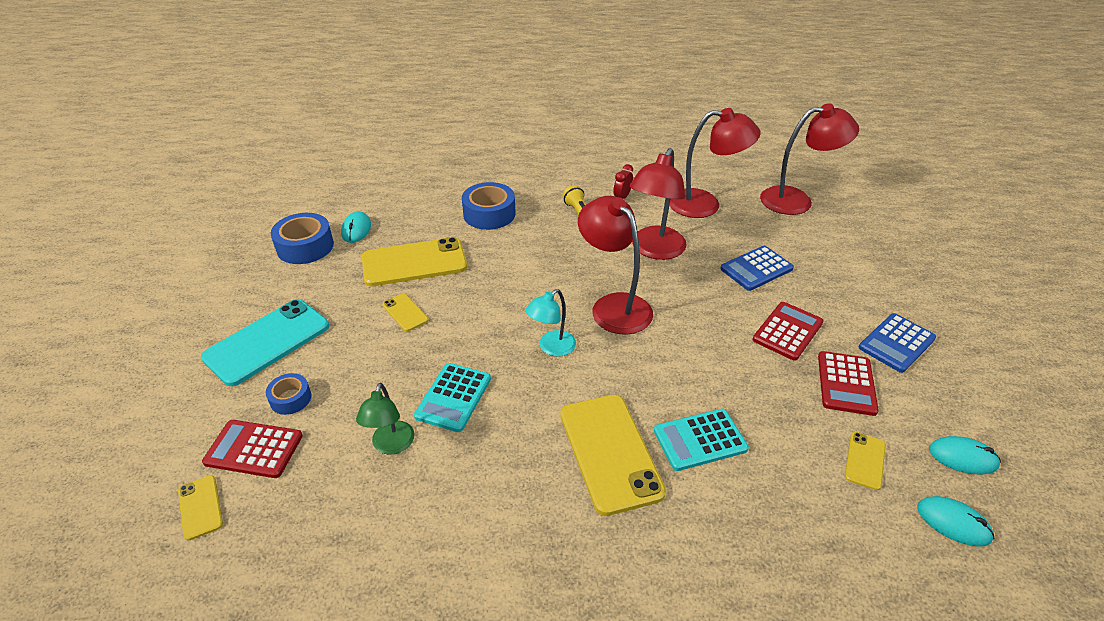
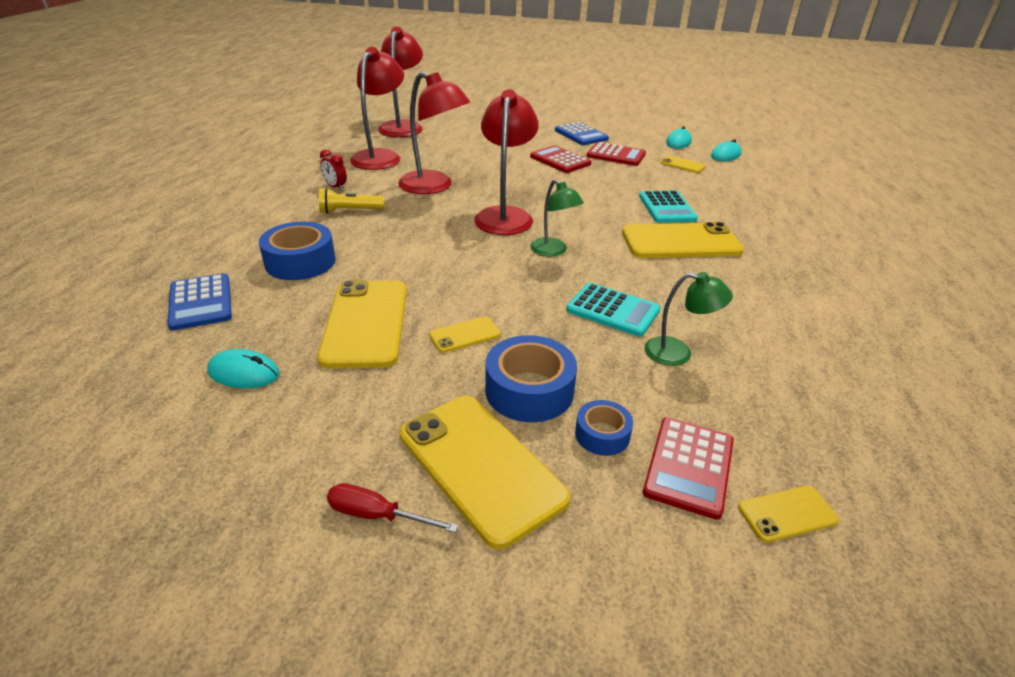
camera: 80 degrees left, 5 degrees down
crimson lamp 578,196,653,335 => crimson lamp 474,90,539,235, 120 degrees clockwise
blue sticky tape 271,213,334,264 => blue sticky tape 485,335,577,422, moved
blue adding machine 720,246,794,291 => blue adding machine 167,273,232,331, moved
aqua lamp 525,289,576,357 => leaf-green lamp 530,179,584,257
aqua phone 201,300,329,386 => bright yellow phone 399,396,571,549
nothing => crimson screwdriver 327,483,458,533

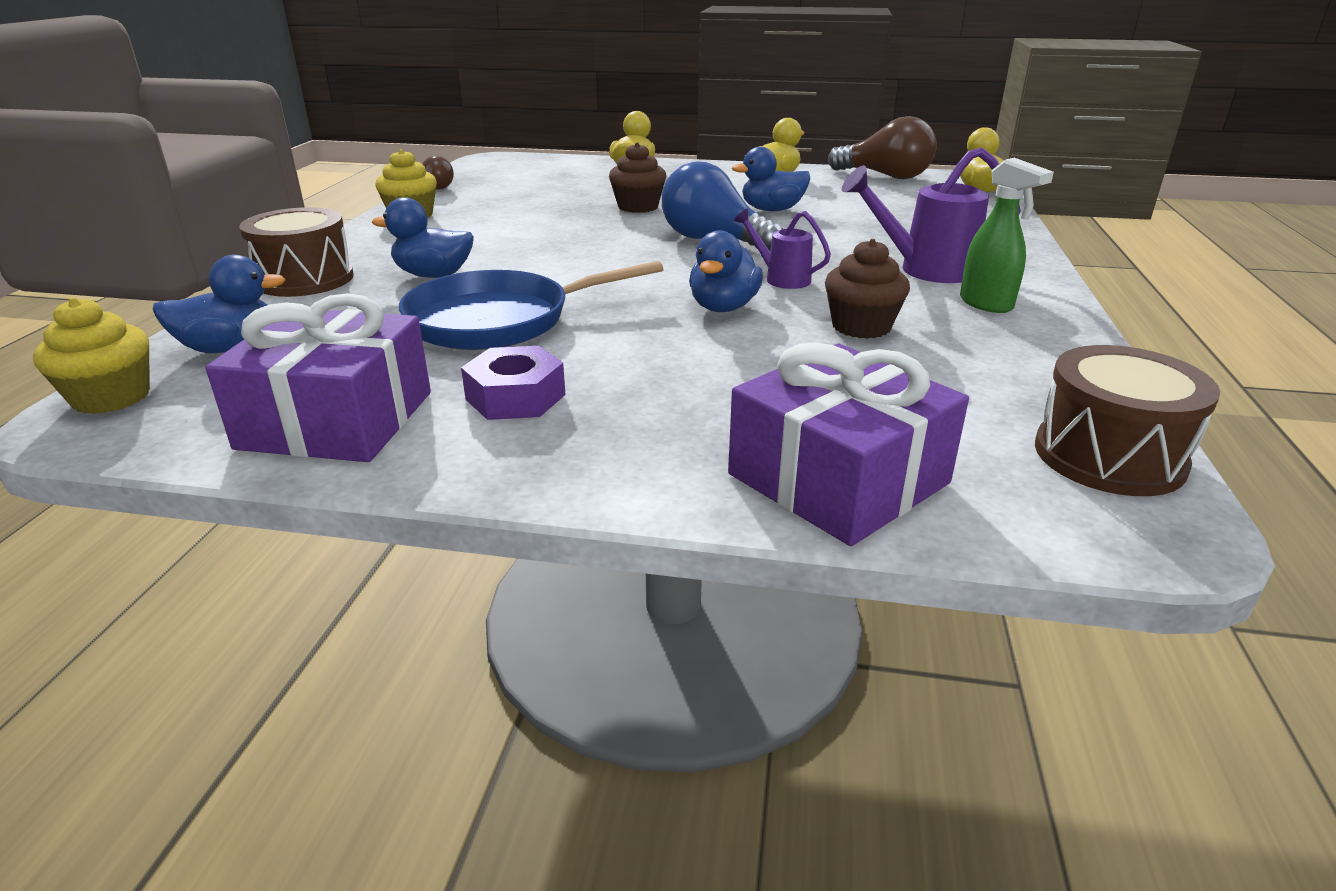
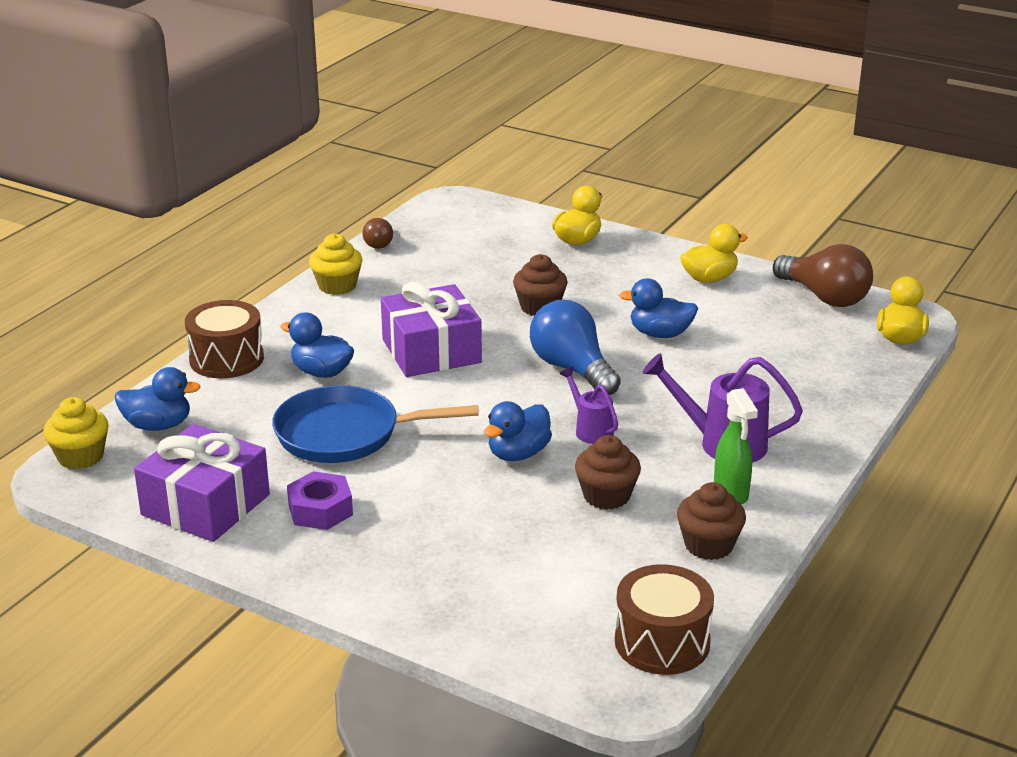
camera: 20 degrees right, 0 degrees up
royal purple wrapped gift 728,342,969,546 => royal purple wrapped gift 381,282,482,377, moved
nothing => russet cupcake 677,482,746,560

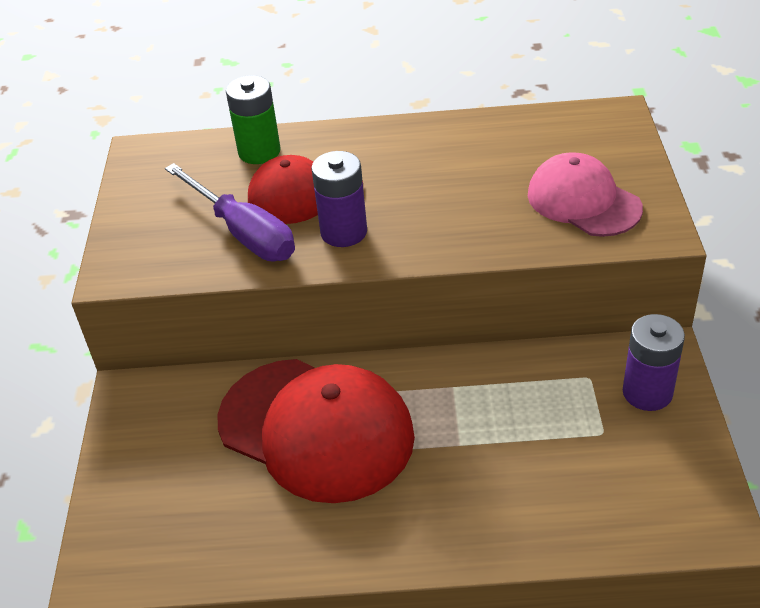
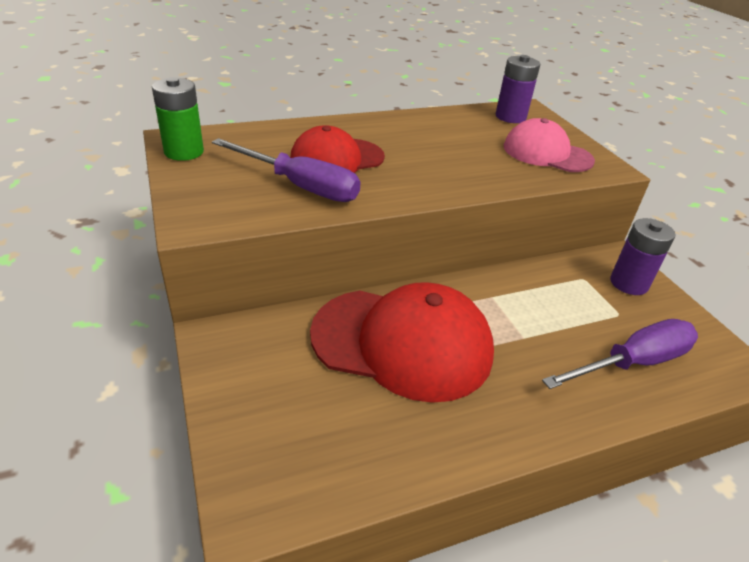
camera: 25 degrees left, 5 degrees down
leaf-green AA battery 226,75,281,164 => leaf-green AA battery 152,77,204,161, moved
royal purple AA battery 311,151,367,247 => royal purple AA battery 496,55,541,123, moved
nothing => royal purple screwdriver 542,319,698,389

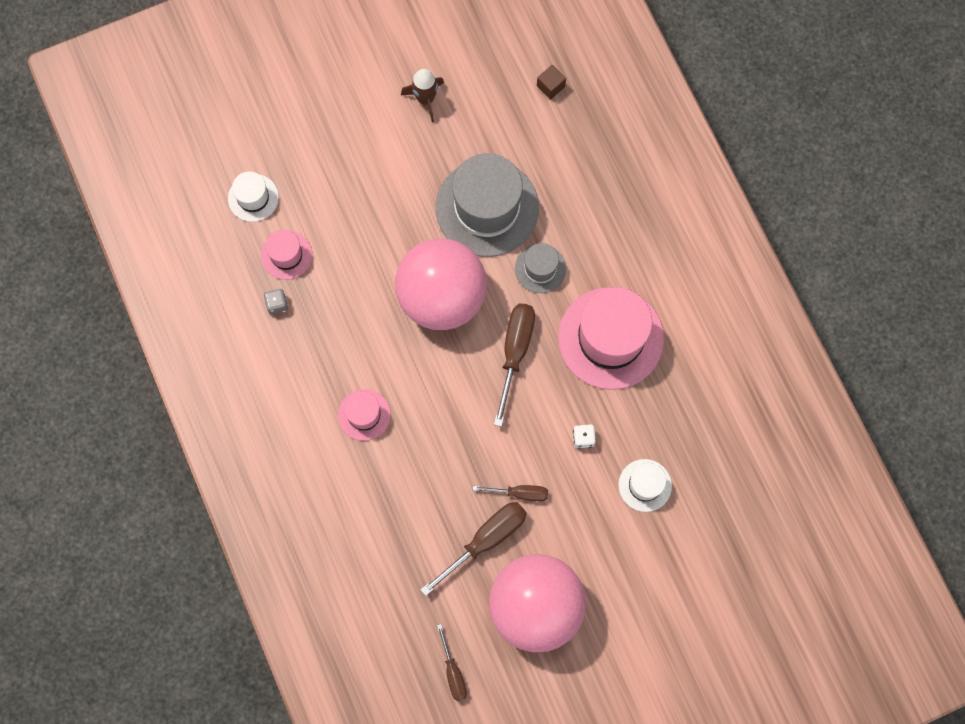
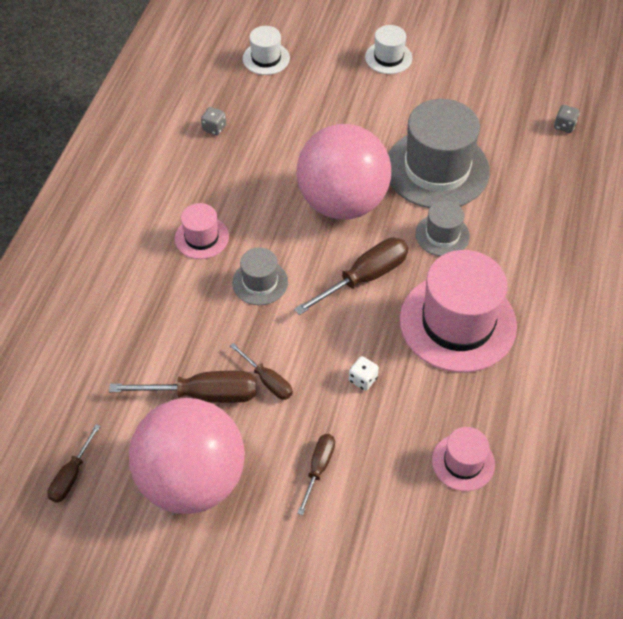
camera: 40 degrees right, 20 degrees down
russet cube 537,65,566,99 => ash-grey die 554,105,579,133
russet spaceship 401,69,444,122 => nothing
rose-pink top hat 261,229,312,280 => rose-pink top hat 432,427,495,491, moved
white top hat 618,459,672,512 => white top hat 365,25,412,74, moved
nothing => ash-grey top hat 232,247,288,305
nothing => russet screwdriver 297,434,335,515

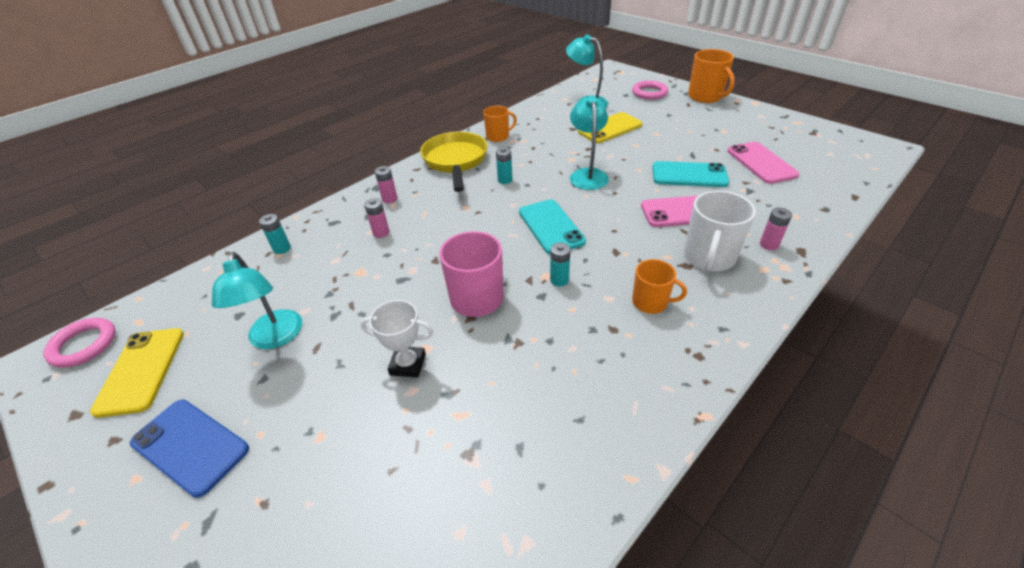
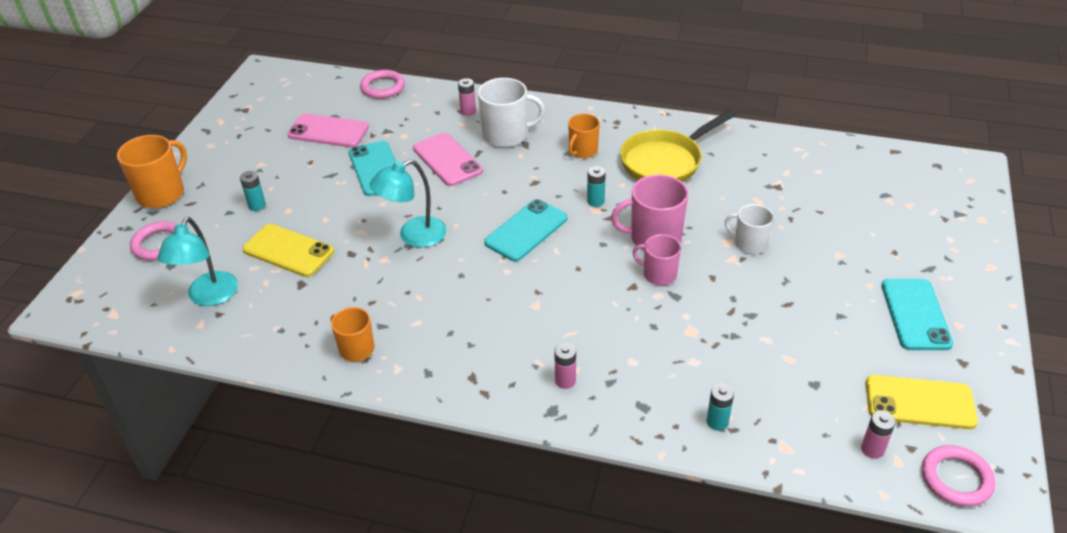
camera: 120 degrees left, 0 degrees up
bright yellow pan 420,132,487,192 => bright yellow pan 620,109,736,182, moved
rose-pink phone 727,142,799,184 => rose-pink phone 287,113,369,148, 60 degrees clockwise
aqua AA battery 496,147,513,184 => aqua AA battery 240,171,266,211, moved
rose-pink AA battery 364,198,390,238 => rose-pink AA battery 861,410,896,459, moved
aqua lamp 212,252,302,349 => nothing
orange coffee mug 632,259,687,314 => orange coffee mug 568,114,600,158, 135 degrees counterclockwise
white award cup 361,300,434,378 => white coffee mug 725,204,774,254
bright yellow phone 90,328,184,418 => bright yellow phone 865,375,978,429, 45 degrees clockwise
blue phone 130,399,249,498 => aqua phone 881,279,953,350
nothing => rose-pink torus 360,70,405,99
nothing => rose-pink coffee mug 632,234,681,285

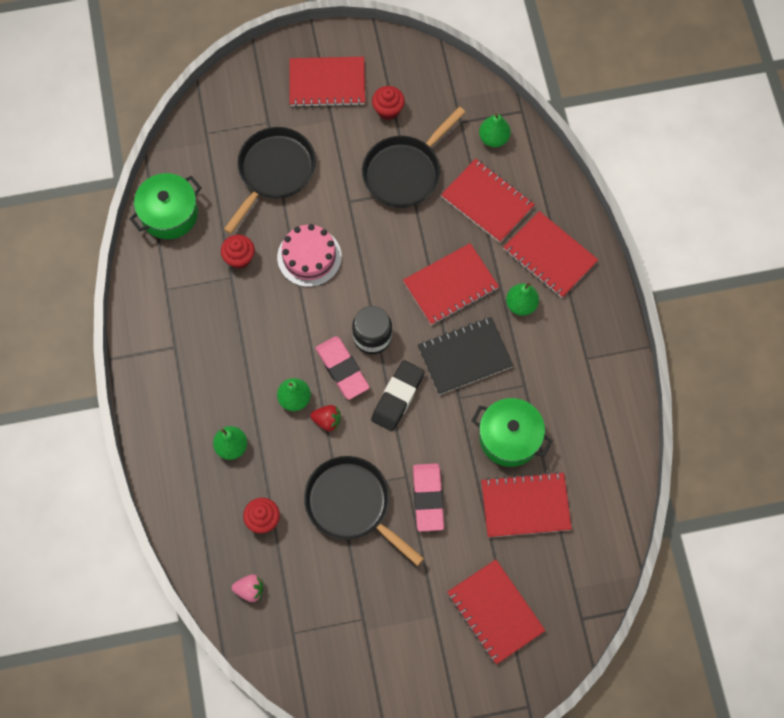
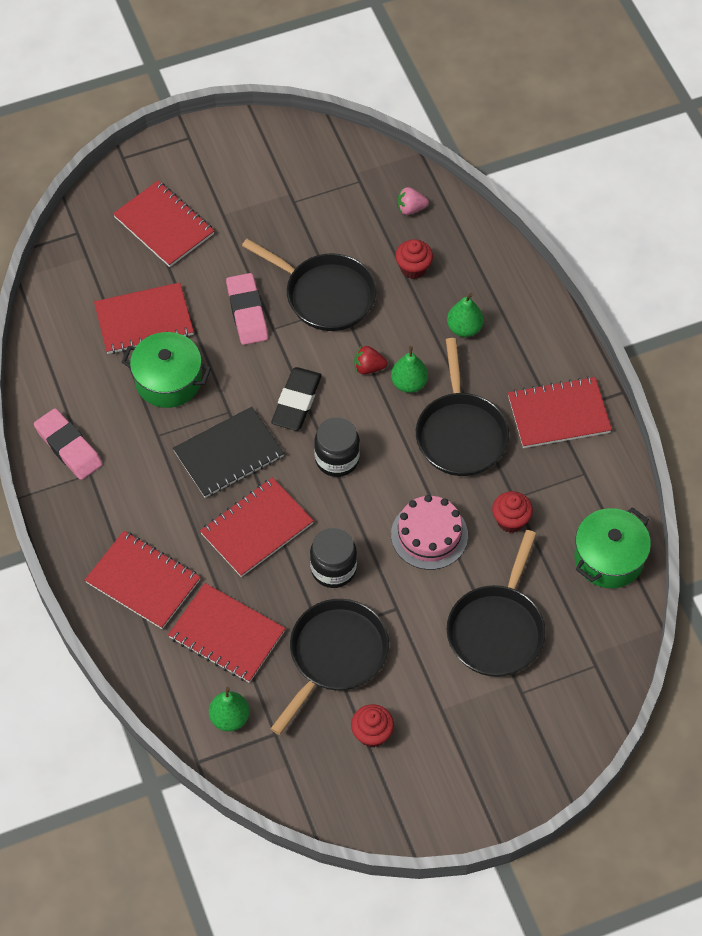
camera: 170 degrees right, 10 degrees down
crimson notepad 289,57,365,107 => crimson notepad 508,376,612,448, moved
leaf-green toy pear 506,283,539,316 => nothing
rose-pink eraser 315,336,370,400 => rose-pink eraser 34,408,103,480, moved
nothing => ebony pan 416,338,509,476
nothing => ebony preserve jar 310,528,357,588

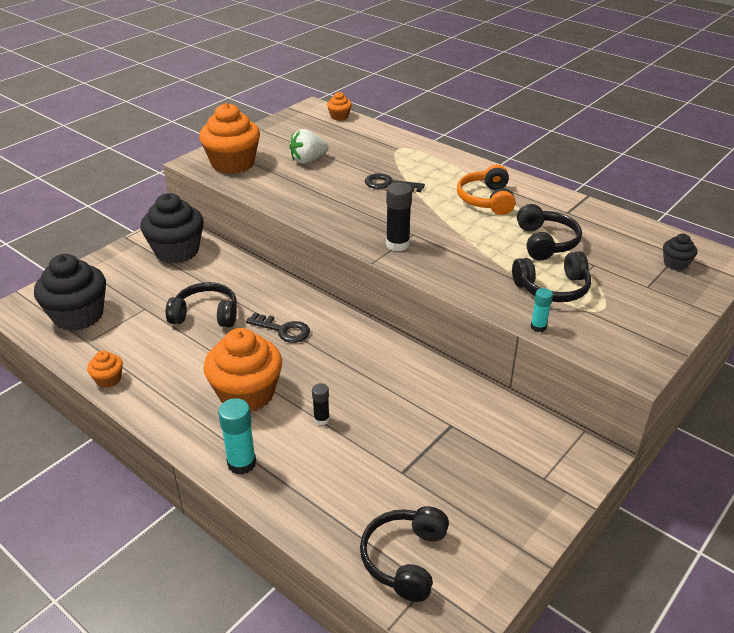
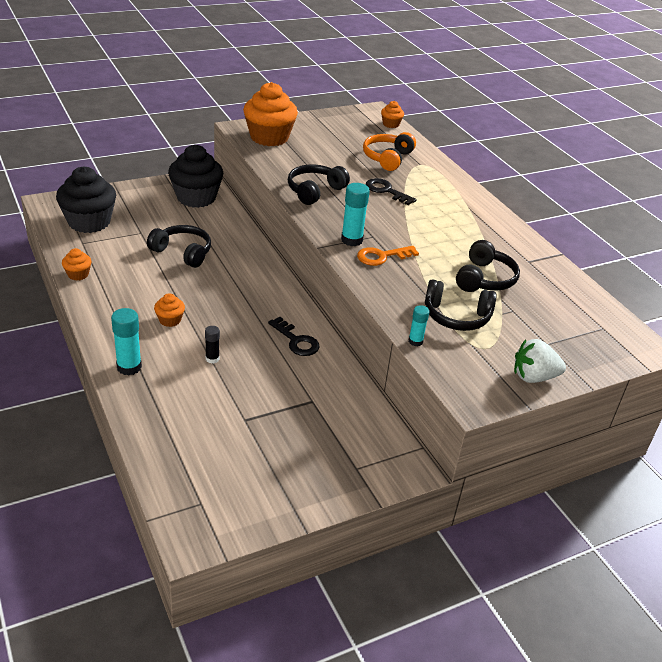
camera: 20 degrees right, 0 degrees up
white toy strawberry 289,129,329,164 => white toy strawberry 514,339,566,383, moved
orange over-ear headphones 457,165,516,215 => orange over-ear headphones 363,132,416,171, moved
ebony glue stick 386,182,412,251 => aqua glue stick 341,183,370,246
ebony cupcake 663,234,697,271 => nothing
ebony latchkey 246,312,310,343 => ebony latchkey 268,317,320,356, moved
orange cupcake 204,328,282,412 => orange cupcake 154,293,185,327, x0.46
ebony over-ear headphones 360,506,449,602 => ebony over-ear headphones 288,164,350,205, moved
nothing => orange latchkey 357,246,419,266

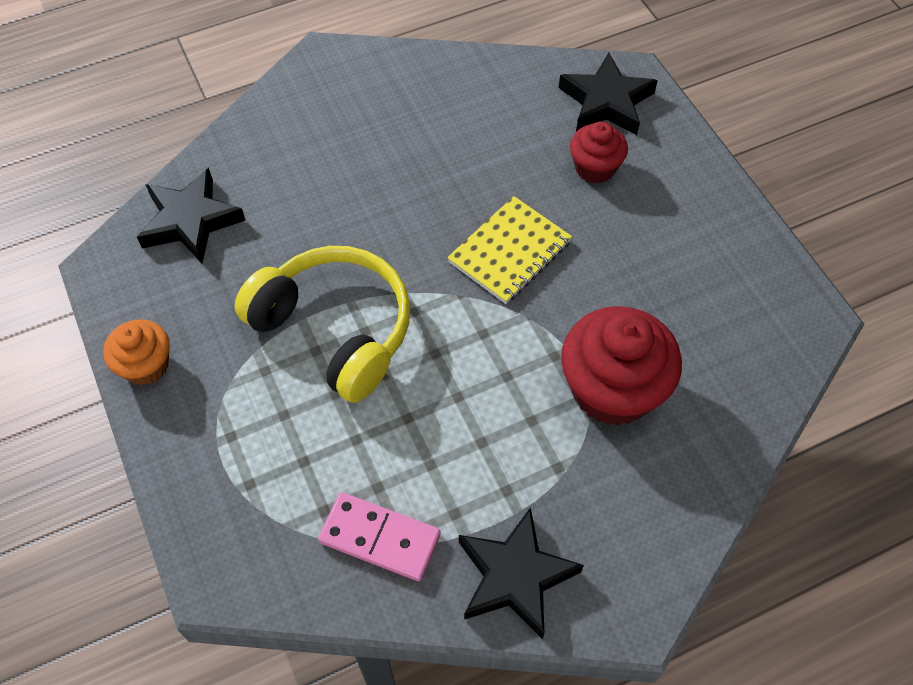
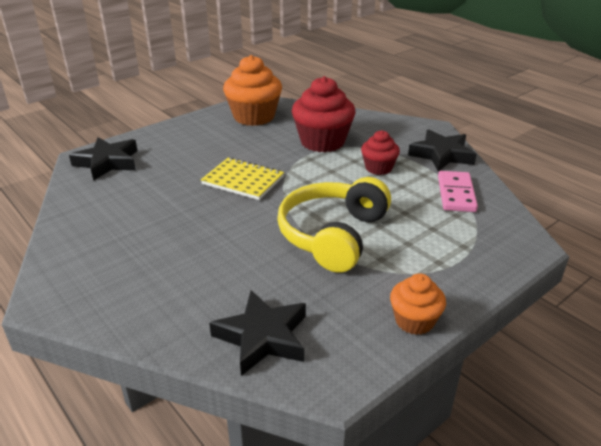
camera: 105 degrees left, 25 degrees down
crimson cupcake 570,121,628,183 => crimson cupcake 361,130,400,175, moved
nothing => orange cupcake 223,55,282,126

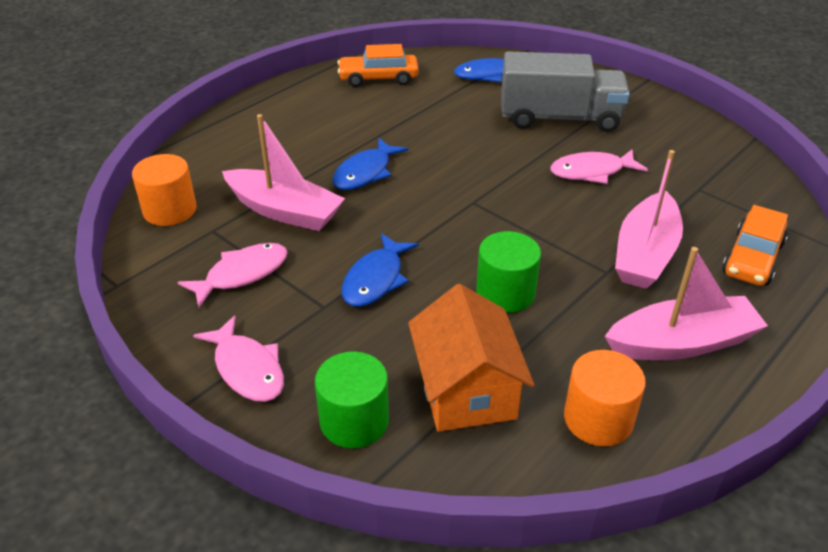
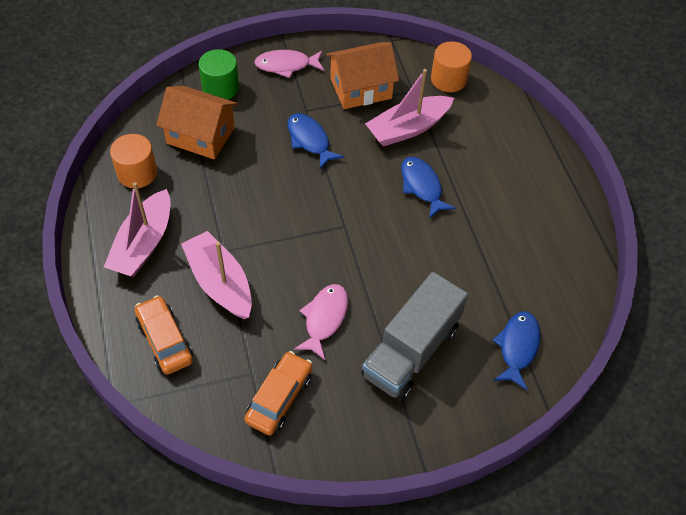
camera: 120 degrees right, 15 degrees up
orange car 337,44,419,87 => orange car 244,351,312,436, moved
leaf-green solid cylinder 476,231,541,313 => nothing
rose-pink fish 177,243,288,308 => orange cottage 326,42,399,109

